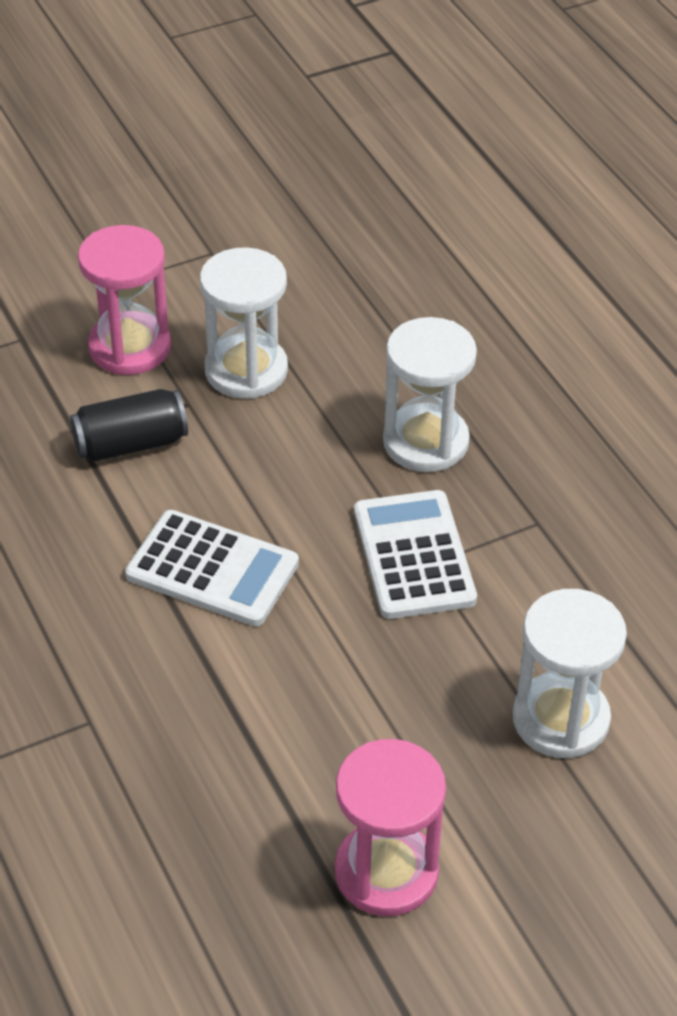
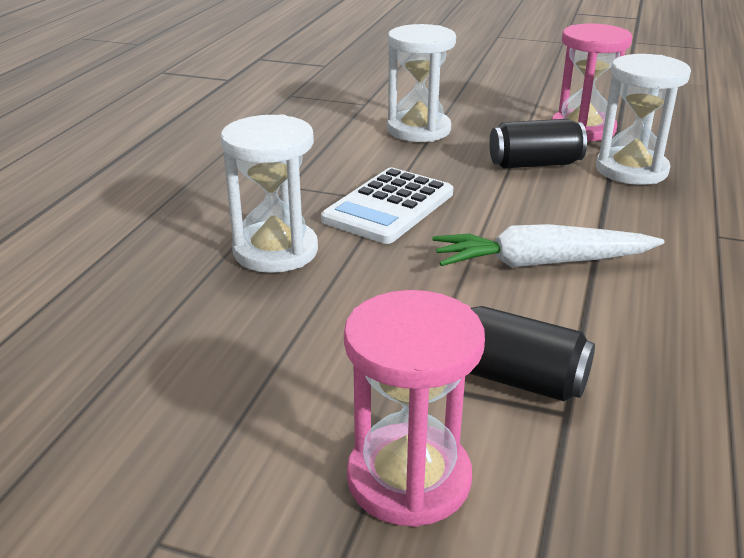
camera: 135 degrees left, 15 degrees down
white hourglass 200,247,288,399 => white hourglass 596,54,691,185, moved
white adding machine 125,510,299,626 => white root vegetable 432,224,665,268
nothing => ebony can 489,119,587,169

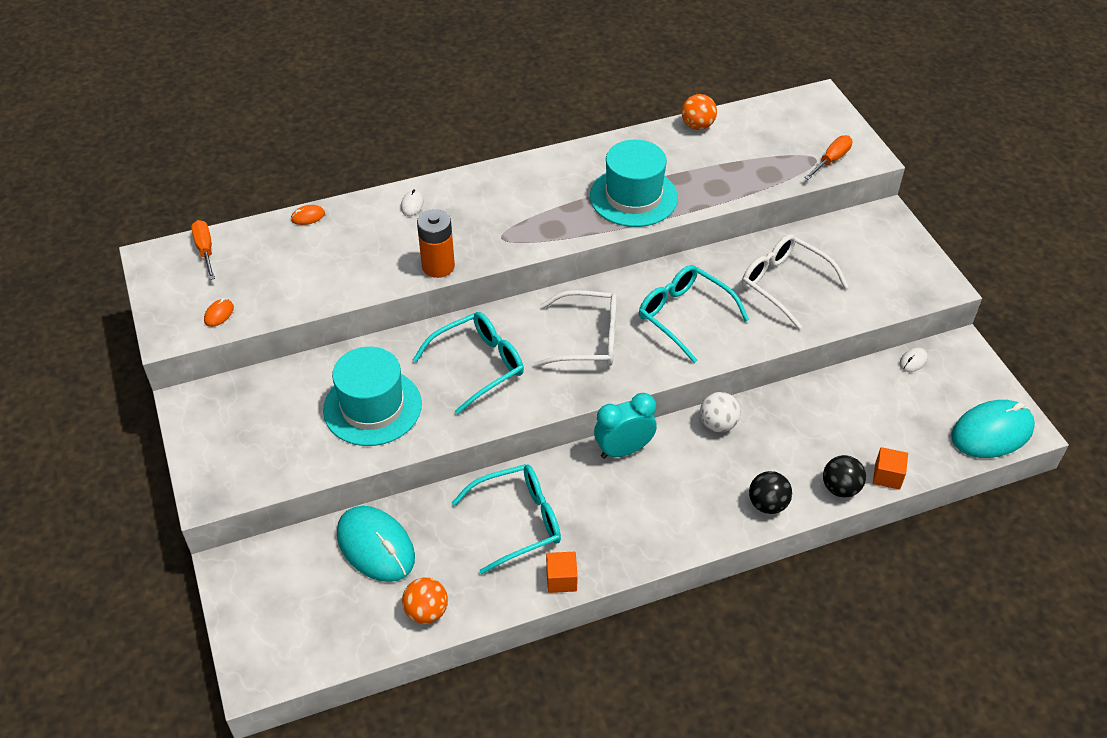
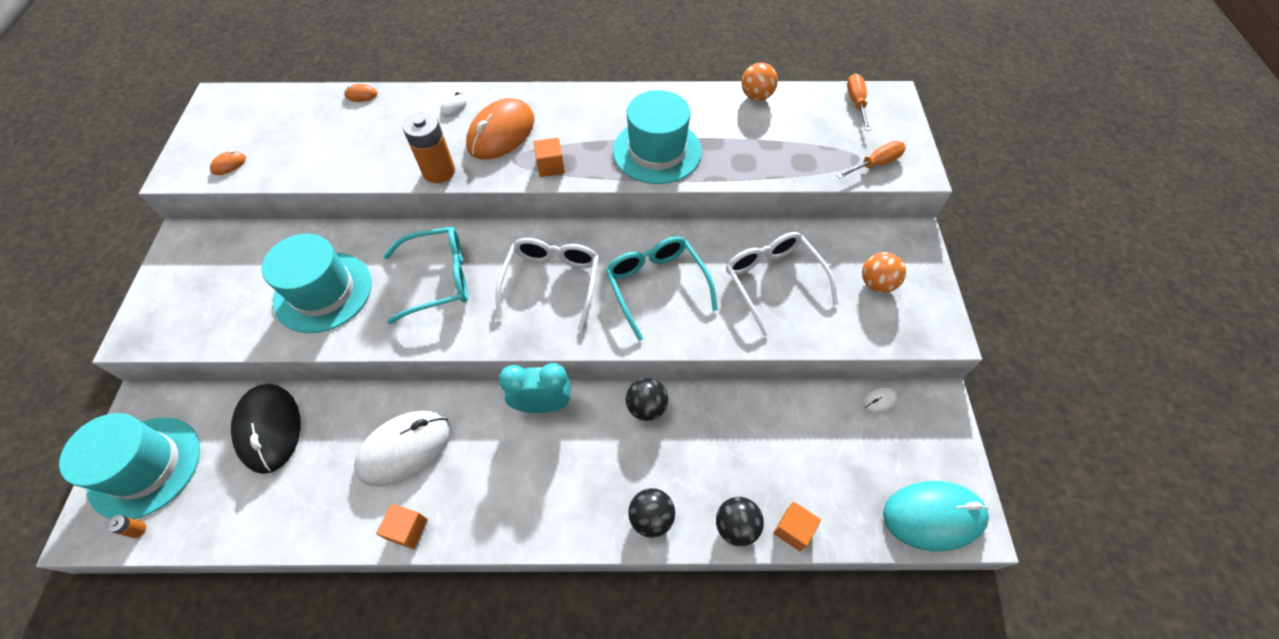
camera: 20 degrees right, 10 degrees up
orange screwdriver 191,220,215,280 => orange screwdriver 847,74,870,131, moved
white eyeglasses 533,290,617,367 => white eyeglasses 495,238,599,331, 105 degrees counterclockwise
white ball 700,392,741,432 => ebony ball 626,378,668,421
aqua eyeglasses 452,464,561,574 => white mouse 354,410,451,487
aqua mouse 337,506,415,582 => ebony mouse 231,384,301,474
orange ball 402,578,448,624 => orange ball 862,252,906,293, moved
nothing => orange mouse 466,98,534,159
nothing => orange cube 534,138,565,177
nothing => aqua top hat 59,413,200,519
nothing => orange AA battery 106,515,146,538

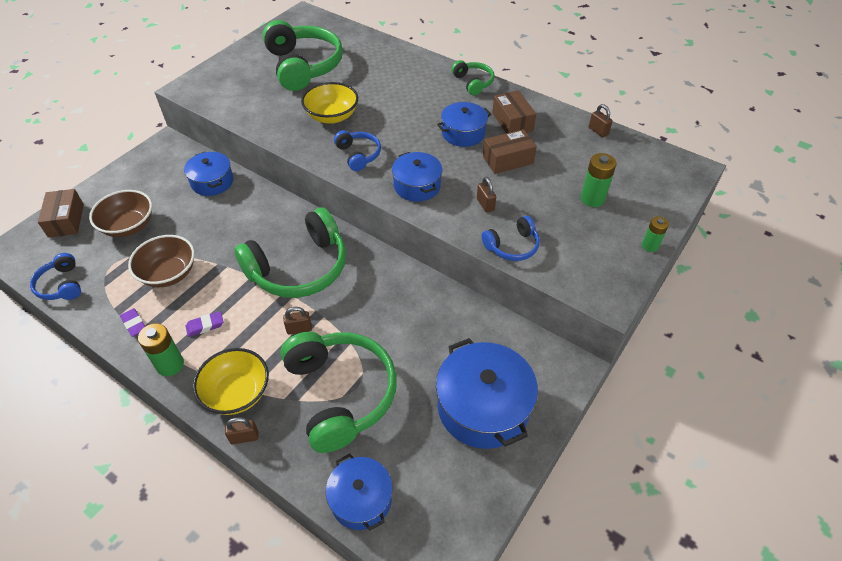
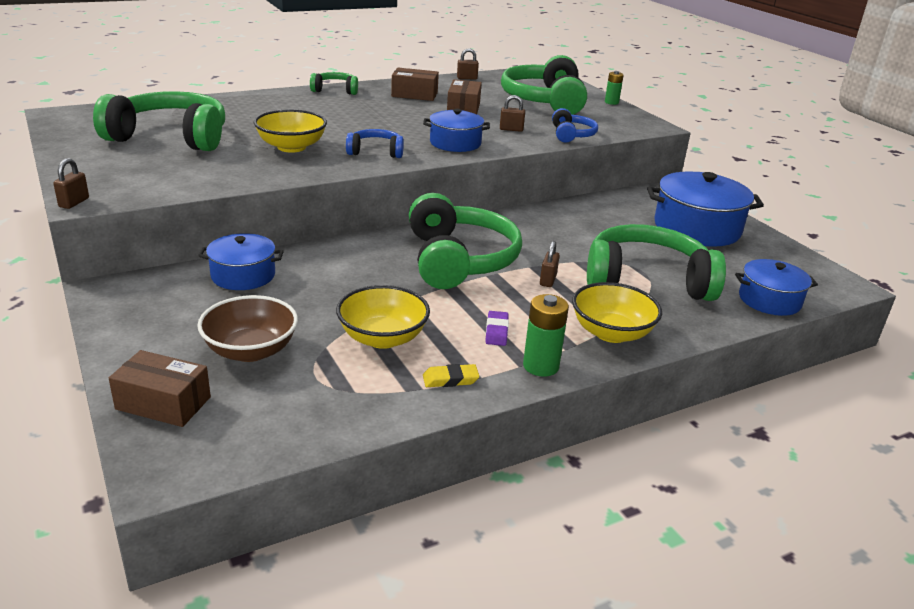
camera: 65 degrees left, 20 degrees down
blue cooking pot 437,102,491,147 => nothing
leaf-green AA battery 581,153,616,207 => leaf-green over-ear headphones 501,55,587,115
russet bowl 128,235,195,287 => bright yellow bowl 336,285,430,349
blue over-ear headphones 30,253,81,300 => nothing
royal purple eraser 120,308,146,337 => bright yellow eraser 423,364,479,387
russet small lock 225,417,259,444 => russet small lock 53,158,89,209, moved

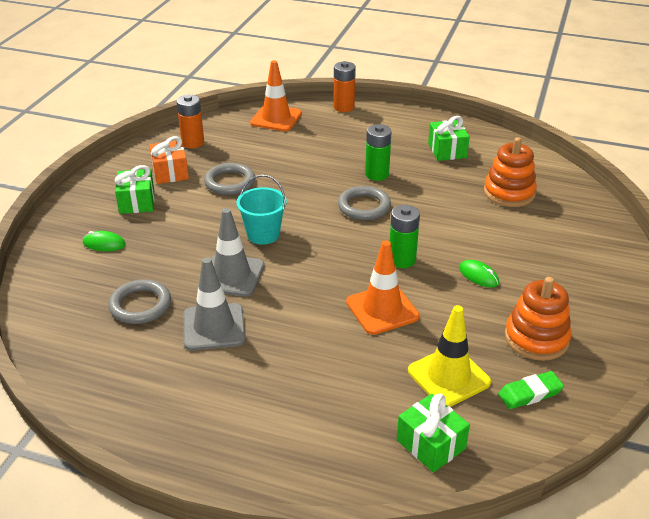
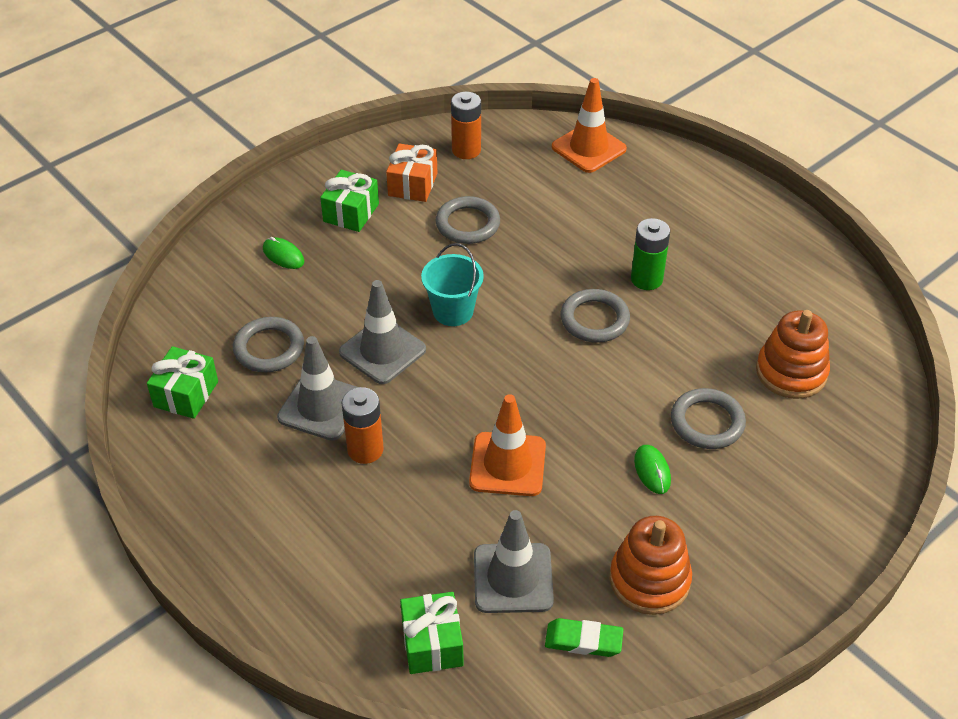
camera: 30 degrees right, 10 degrees up
orange AA battery 334,61,356,112 => orange AA battery 342,387,384,464, moved
leaf-green wrapped gift 428,116,470,161 => leaf-green wrapped gift 147,346,218,419, moved
leaf-green AA battery 390,205,420,268 => nothing
bright yellow traffic cone 408,305,491,407 => ash-grey traffic cone 474,510,554,613
nothing => ash-grey torus 671,388,746,449

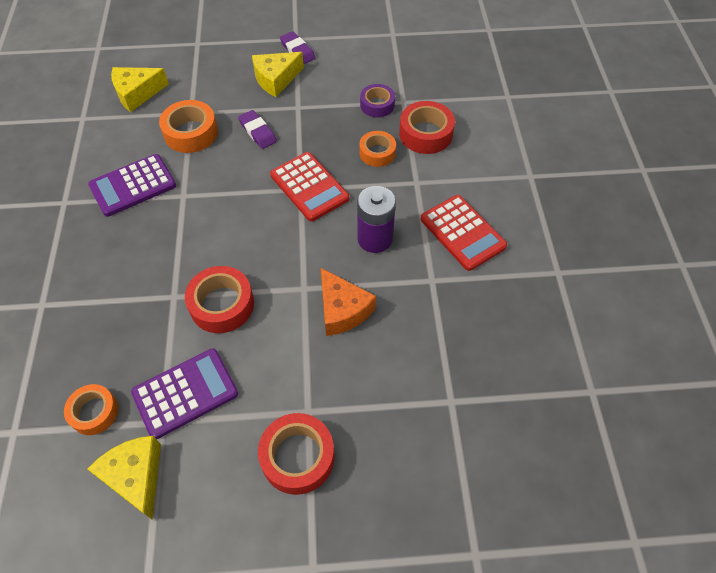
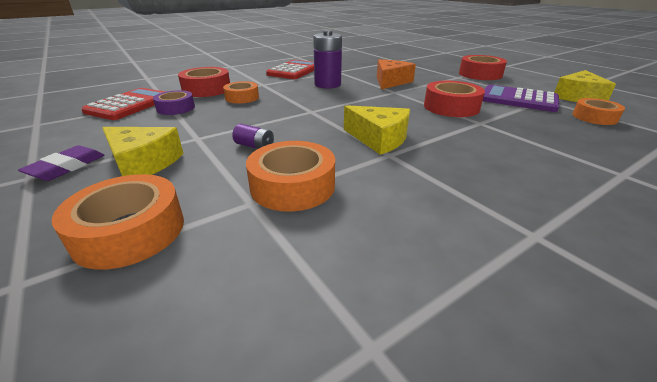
camera: 120 degrees left, 25 degrees down
bright yellow piece of cheese 111,67,169,112 => bright yellow piece of cheese 344,105,410,155, moved
royal purple eraser 238,110,277,149 => royal purple AA battery 232,124,274,149
crimson adding machine 270,152,349,221 => crimson adding machine 81,88,165,120, moved
royal purple adding machine 88,154,176,217 => nothing
nothing => orange sticky tape 52,174,184,270

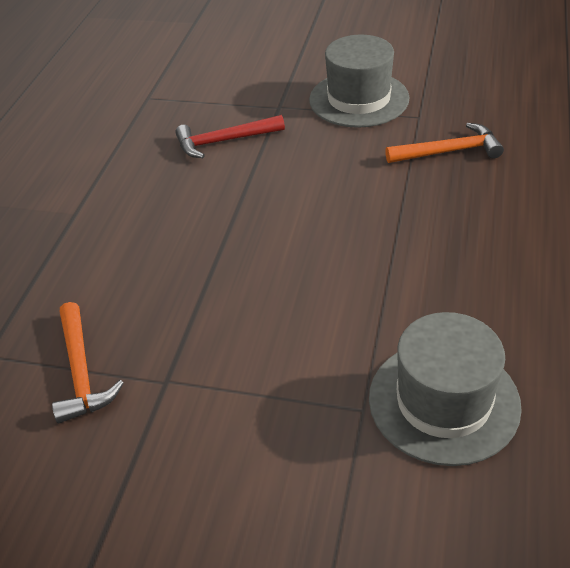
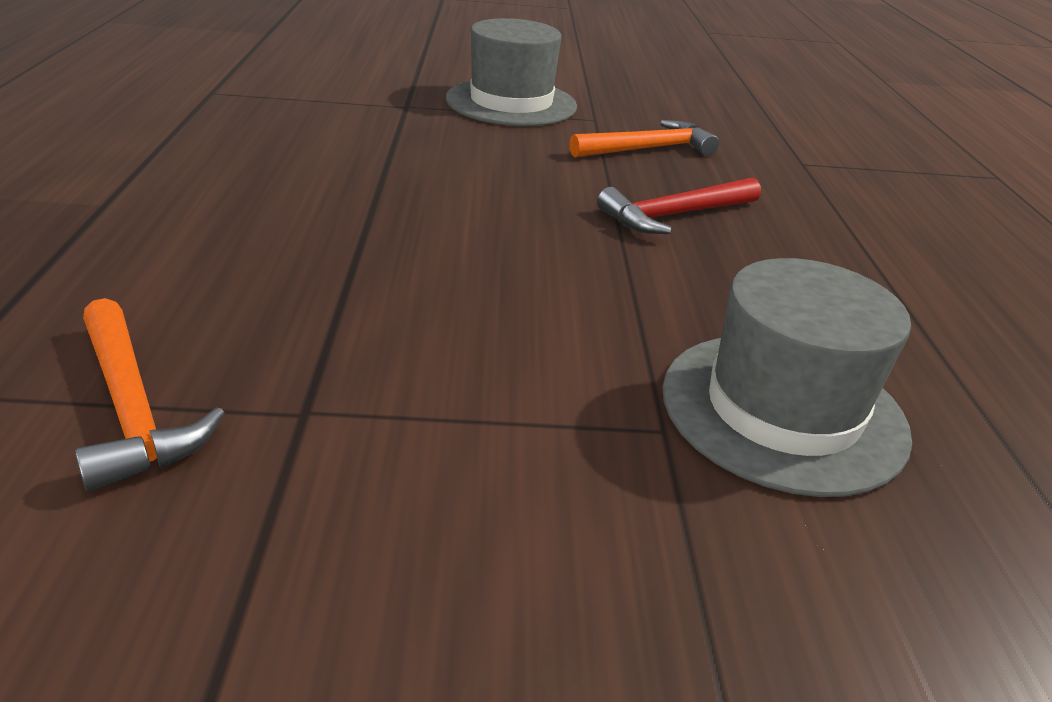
camera: 20 degrees left, 10 degrees down
crimson carpenter's hammer 175,115,285,158 => crimson carpenter's hammer 597,177,761,234, moved

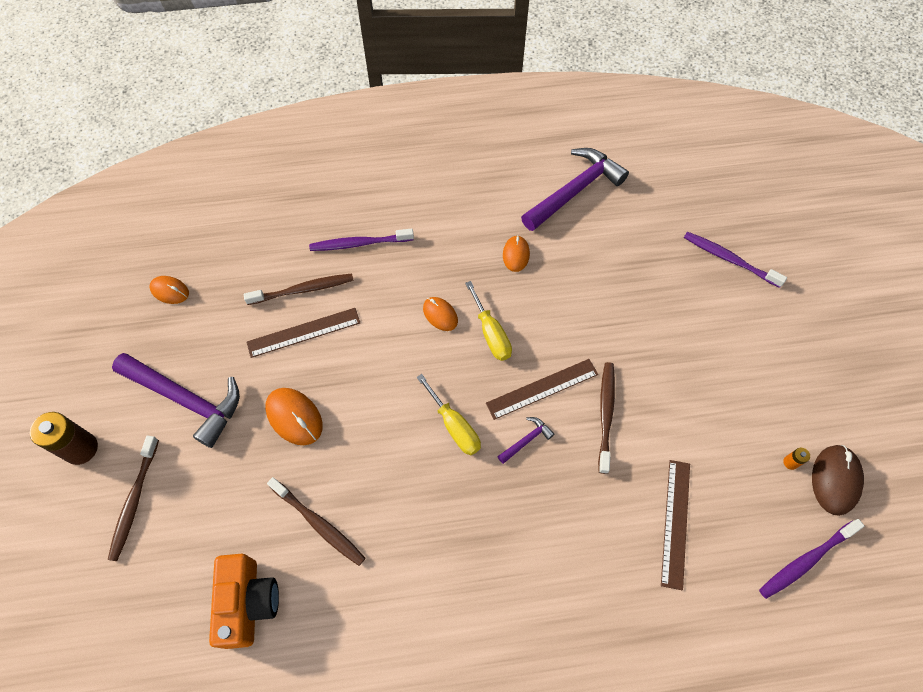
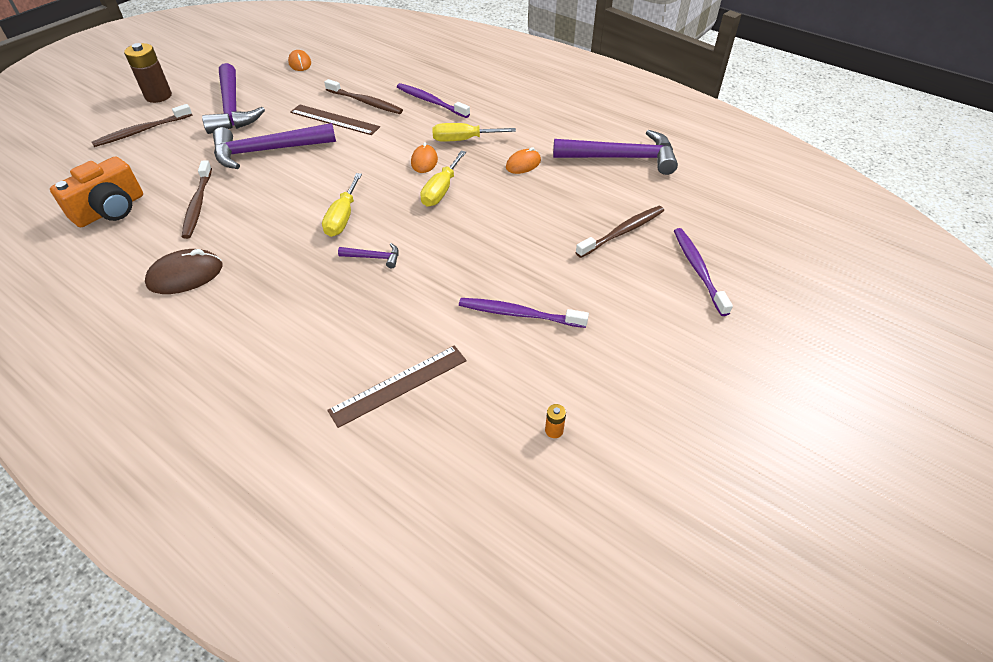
camera: 45 degrees right, 15 degrees down
russet straightedge 486,359,598,420 => nothing
russet dental brush 598,362,615,474 => russet dental brush 576,206,664,258, moved
orange mouse 265,388,323,445 => royal purple carpenter's hammer 213,123,336,169
russet mouse 812,445,864,516 => russet mouse 145,249,222,294, moved
royal purple dental brush 759,519,865,599 => royal purple dental brush 459,298,589,328, moved
nothing => bright yellow screwdriver 432,123,516,142

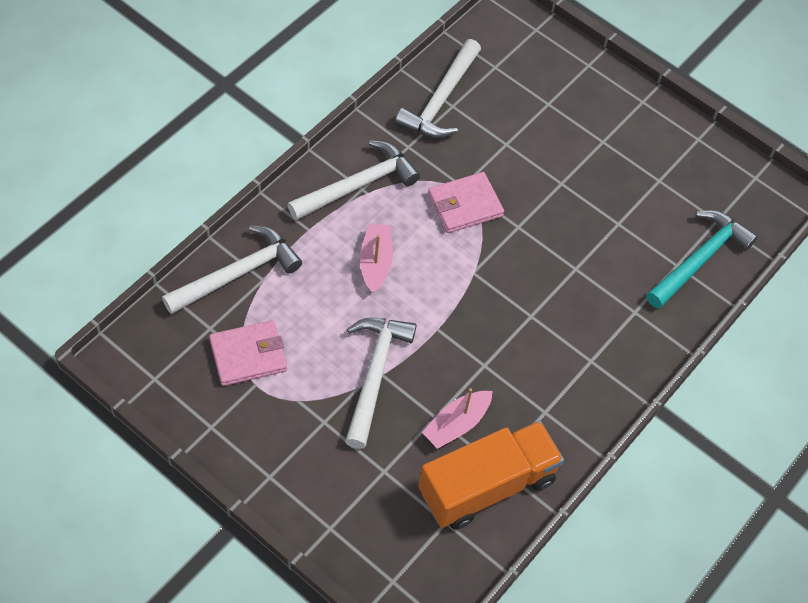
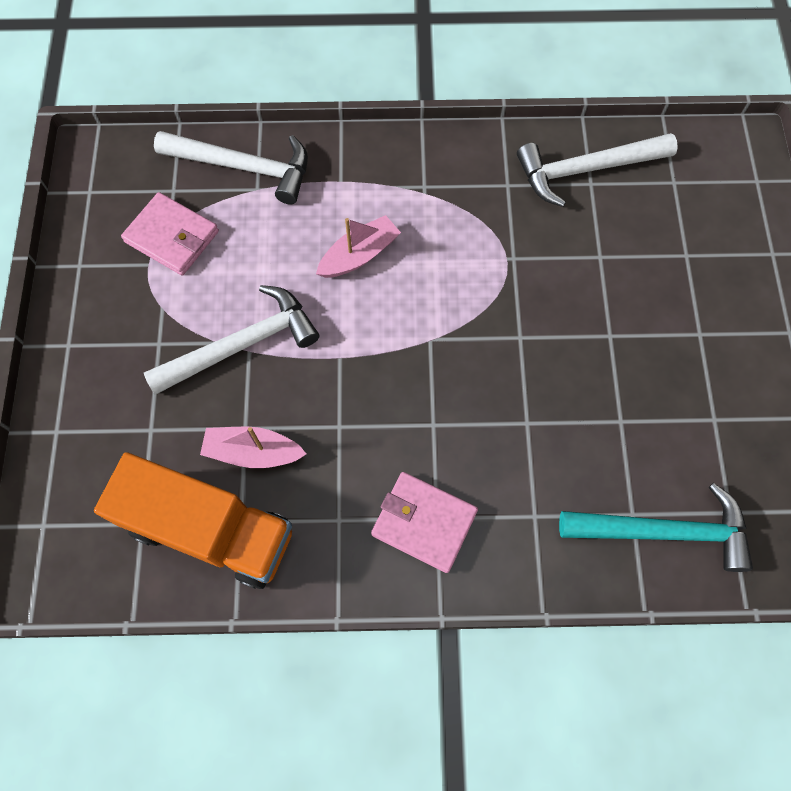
camera: 55 degrees right, 10 degrees up
white carpenter's hammer 287,140,420,220 => nothing
rose-pink wallet 428,172,504,233 => rose-pink wallet 371,472,478,573, moved

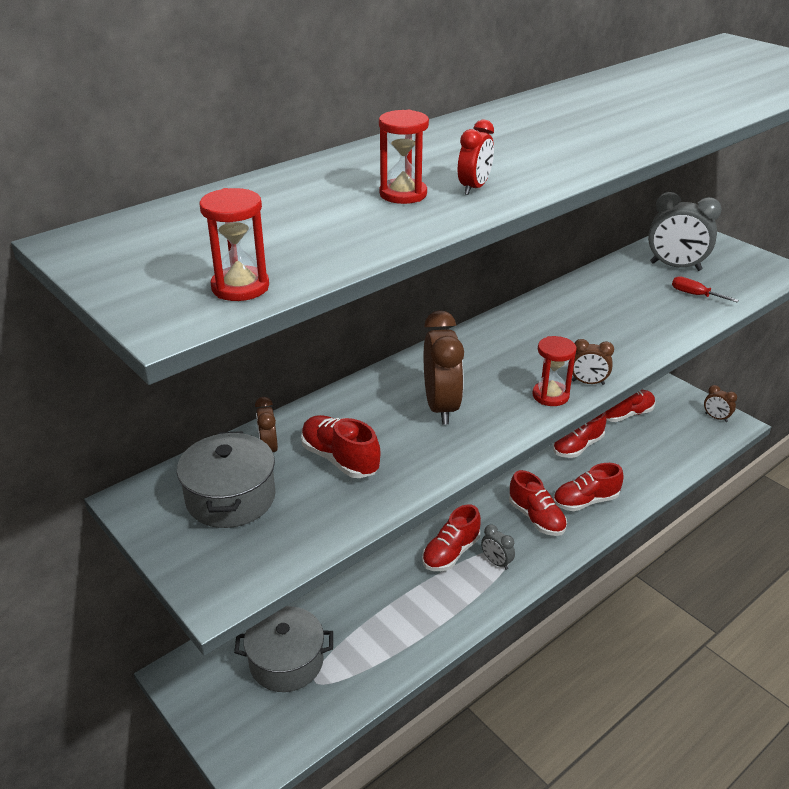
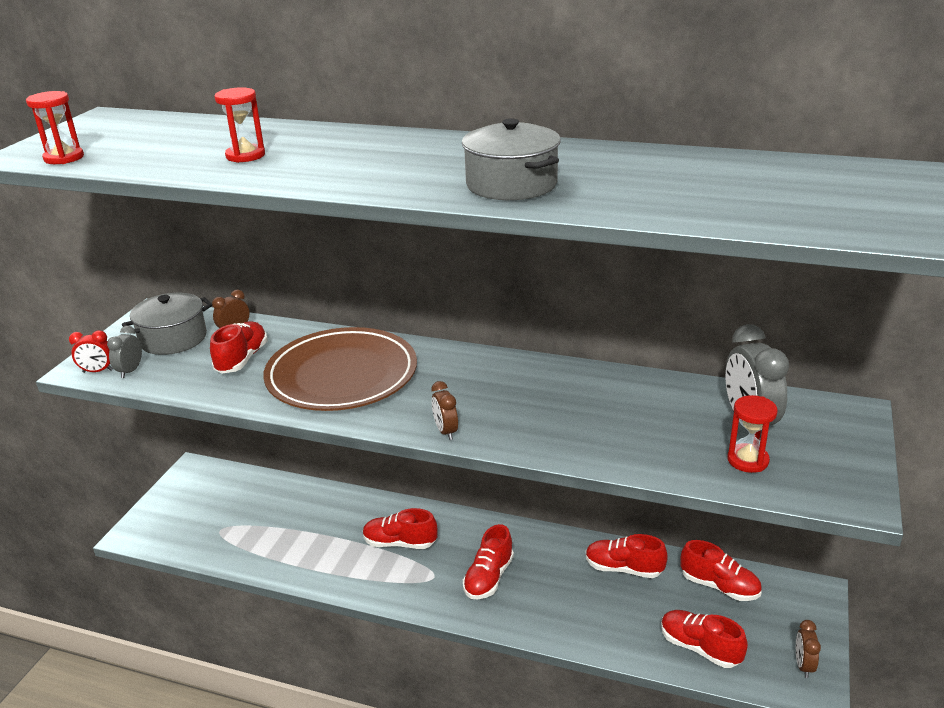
camera: 60 degrees right, 5 degrees down
crimson alarm clock 458,119,494,195 => crimson alarm clock 69,330,113,373, moved
crimson screwdriver 672,276,739,302 => nothing
russet alarm clock 424,310,464,425 => russet dinner plate 263,327,417,411
crimson hourglass 532,336,577,406 => crimson hourglass 727,395,778,473, moved
crimson shoe 553,463,624,511 => crimson shoe 661,610,748,668, moved
ash-grey alarm clock 481,524,515,570 => ash-grey alarm clock 107,326,142,378, moved
ash-grey cooking pot 234,606,333,692 => ash-grey cooking pot 462,118,561,200, moved

